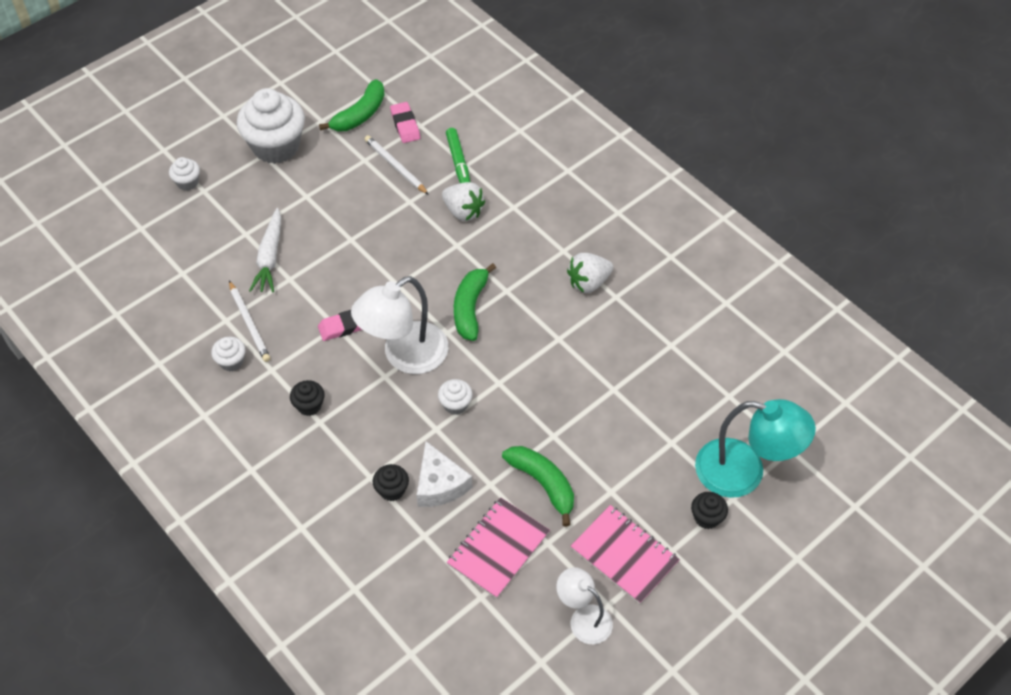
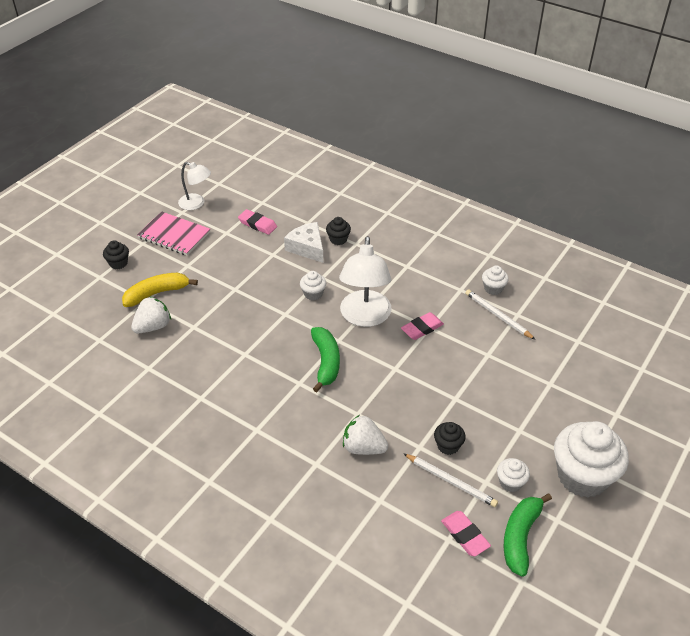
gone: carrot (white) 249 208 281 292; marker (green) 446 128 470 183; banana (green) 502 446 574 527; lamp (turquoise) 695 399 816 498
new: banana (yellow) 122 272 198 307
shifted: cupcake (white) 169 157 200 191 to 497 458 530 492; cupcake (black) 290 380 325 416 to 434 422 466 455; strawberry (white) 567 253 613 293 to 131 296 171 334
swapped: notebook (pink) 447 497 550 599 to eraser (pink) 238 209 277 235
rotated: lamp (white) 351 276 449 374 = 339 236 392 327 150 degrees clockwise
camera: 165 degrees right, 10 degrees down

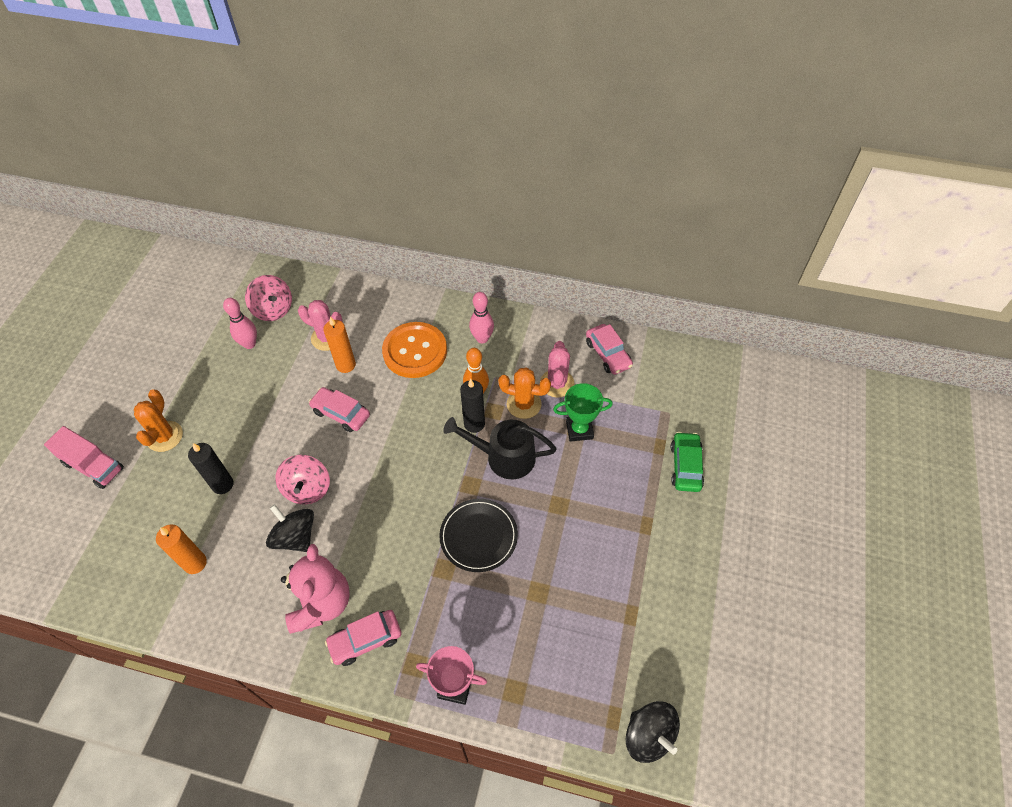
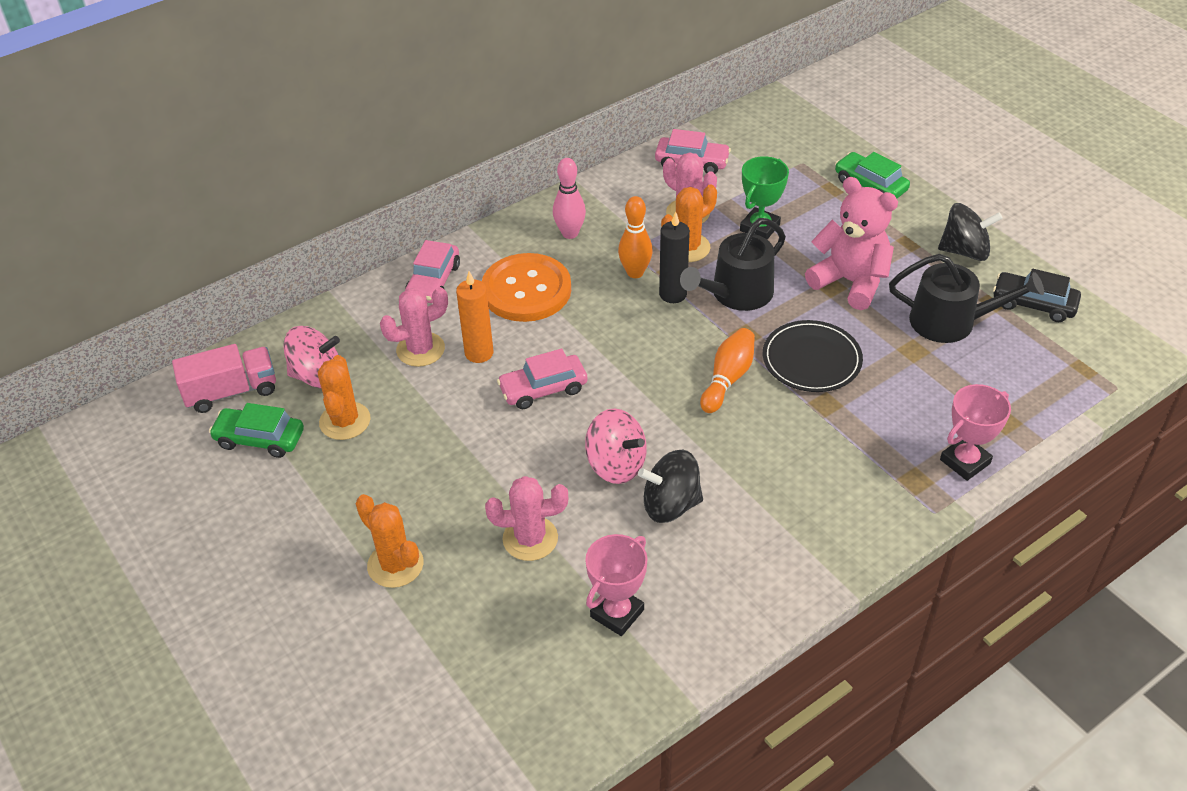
new: car (green) 209 403 304 458; bowling pin (orange) 700 328 755 413; watering can (black) 889 254 1044 343; car (black) 993 269 1081 322
shifted: truck (pink) 44 426 124 489 to 172 344 276 413; teddy bear (pink) 281 544 350 634 to 805 177 898 310; car (pink) 325 610 402 666 to 405 240 460 303; spinning top (black) 626 701 680 763 to 938 203 1003 261
swapped: candle (orange) 156 524 207 574 to trophy (pink) 585 534 648 636; candle (black) 188 443 234 494 to cactus (pink) 485 476 568 561; bowling pin (pink) 223 298 257 349 to cactus (orange) 318 355 370 440
camera: 50 degrees left, 10 degrees down

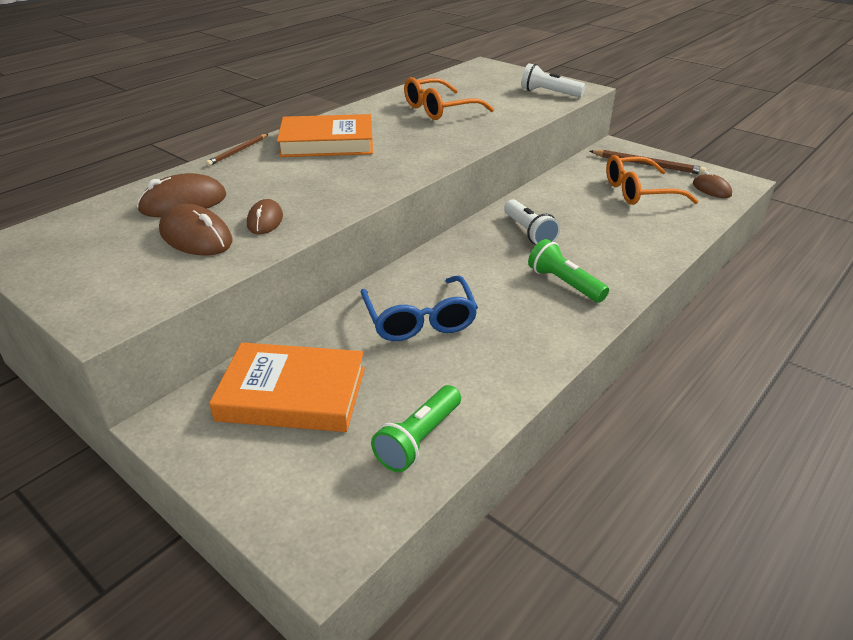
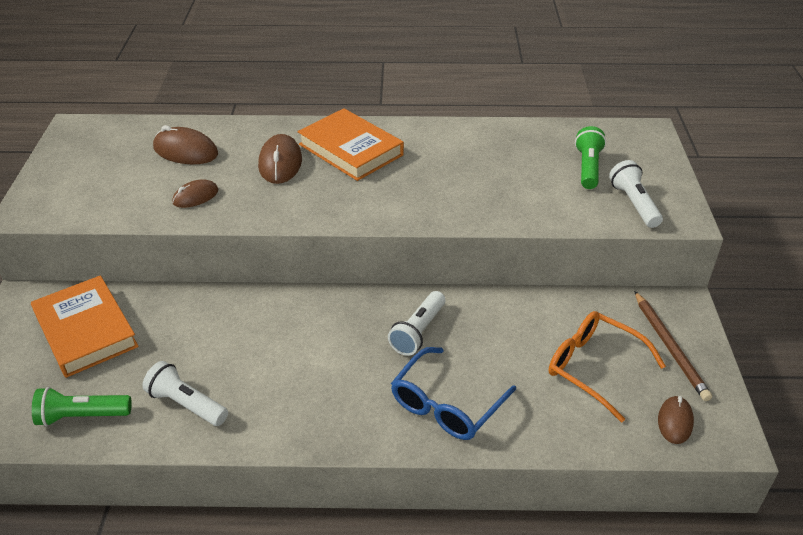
gone: pencil (brown) 206 134 268 166; glasses (orange) 404 77 494 120
new: flashlight (white) 142 361 228 426
shifted: mouse (brown) 159 204 232 255 to 258 134 302 184; glasses (blue) 361 275 478 341 to 391 347 516 440; flashlight (green) 528 239 609 303 to 575 126 606 189
camera: 50 degrees right, 5 degrees up

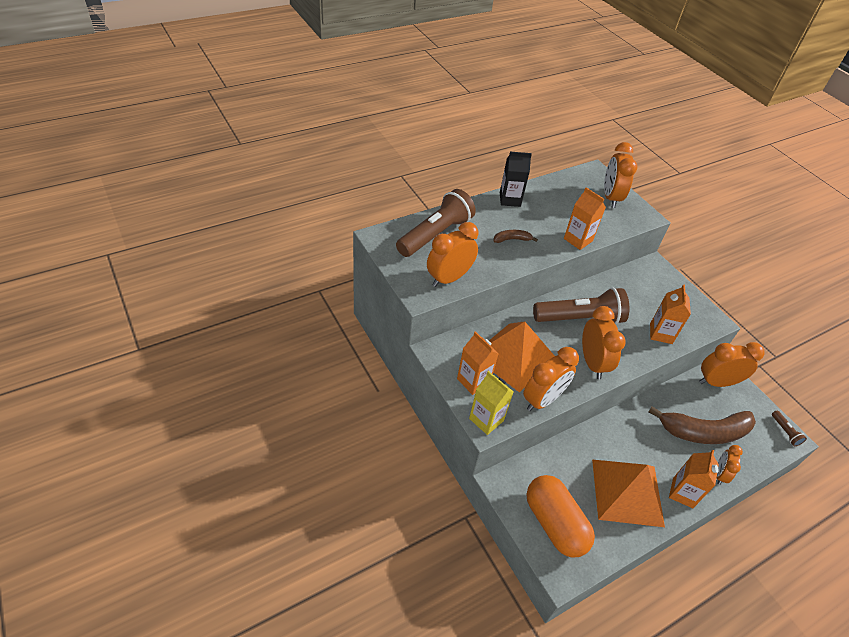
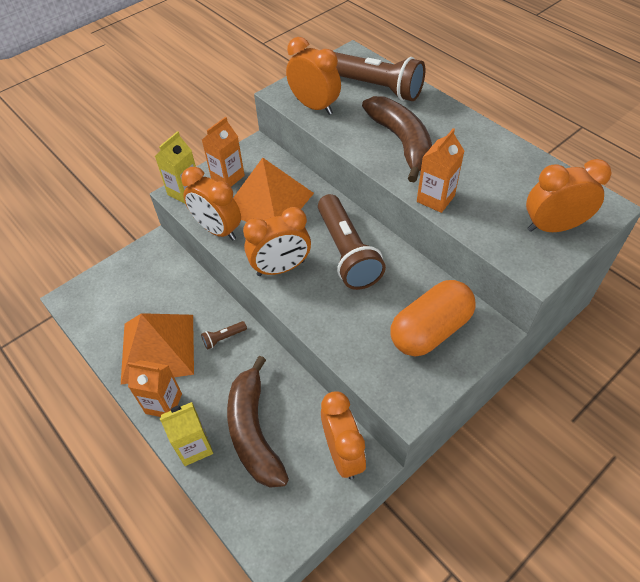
gone: carton (black) 500 152 532 207; carton (orange) 650 284 691 344
shifted: capsule (orange) 526 475 595 558 to 390 280 476 356; flashlight (brown) 772 410 807 446 to 201 321 247 350
swapped: clock (orange) 716 445 743 485 to carton (yellow) 160 402 213 466
scaled: banana (brown) 494 230 538 243 = 362 96 432 182 x2.26
camera: 85 degrees right, 5 degrees up

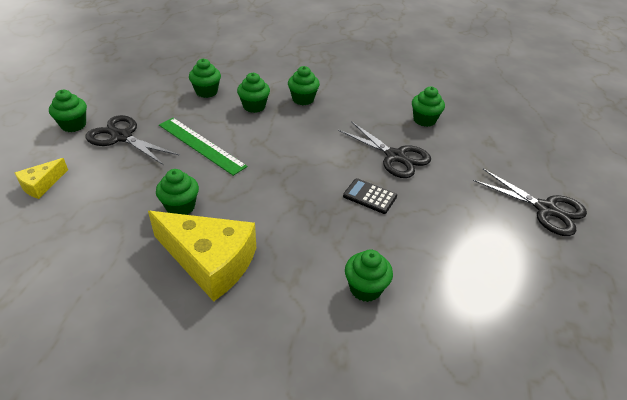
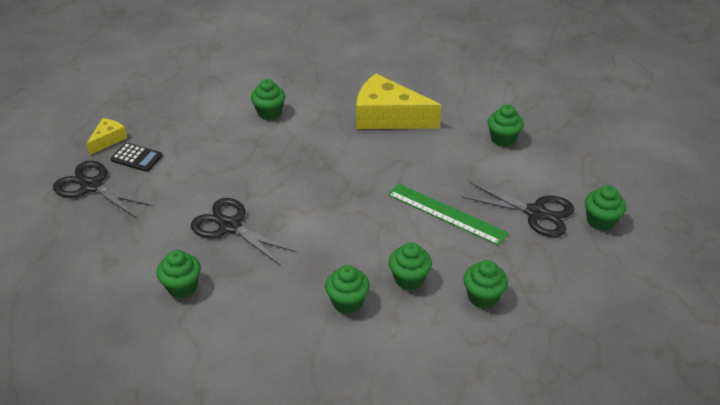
shifted: cheese (yellow) 15 158 68 199 to 86 118 127 155; cupcake (green) 156 169 199 215 to 488 105 524 147; calculator (black) 343 178 397 214 to 110 143 162 172
camera: 175 degrees right, 0 degrees up

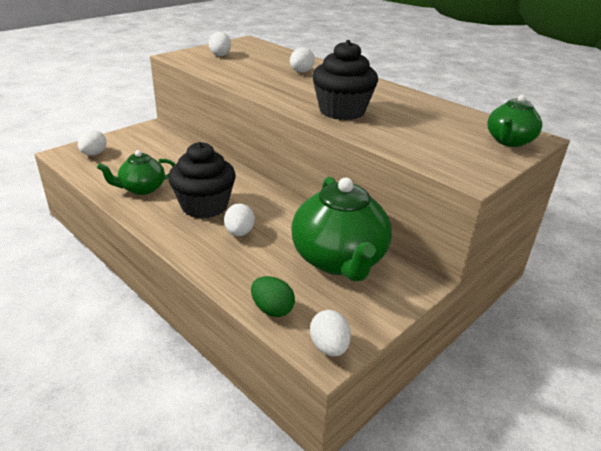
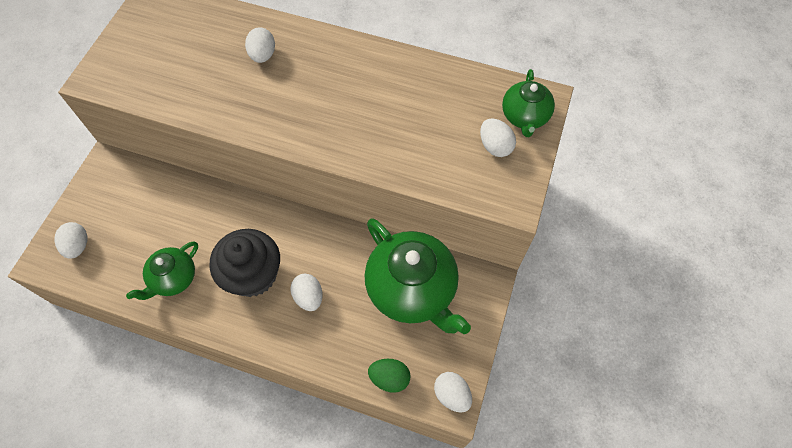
gone: cupcake (black) 312 40 378 120
shifted: egg (white) 209 32 231 56 to 480 118 516 157
camera: 25 degrees left, 30 degrees up

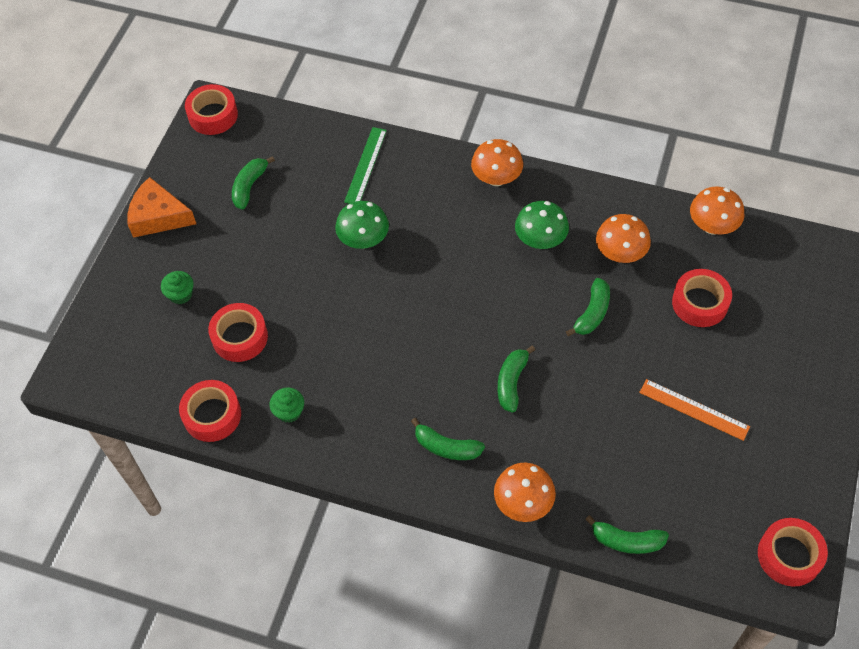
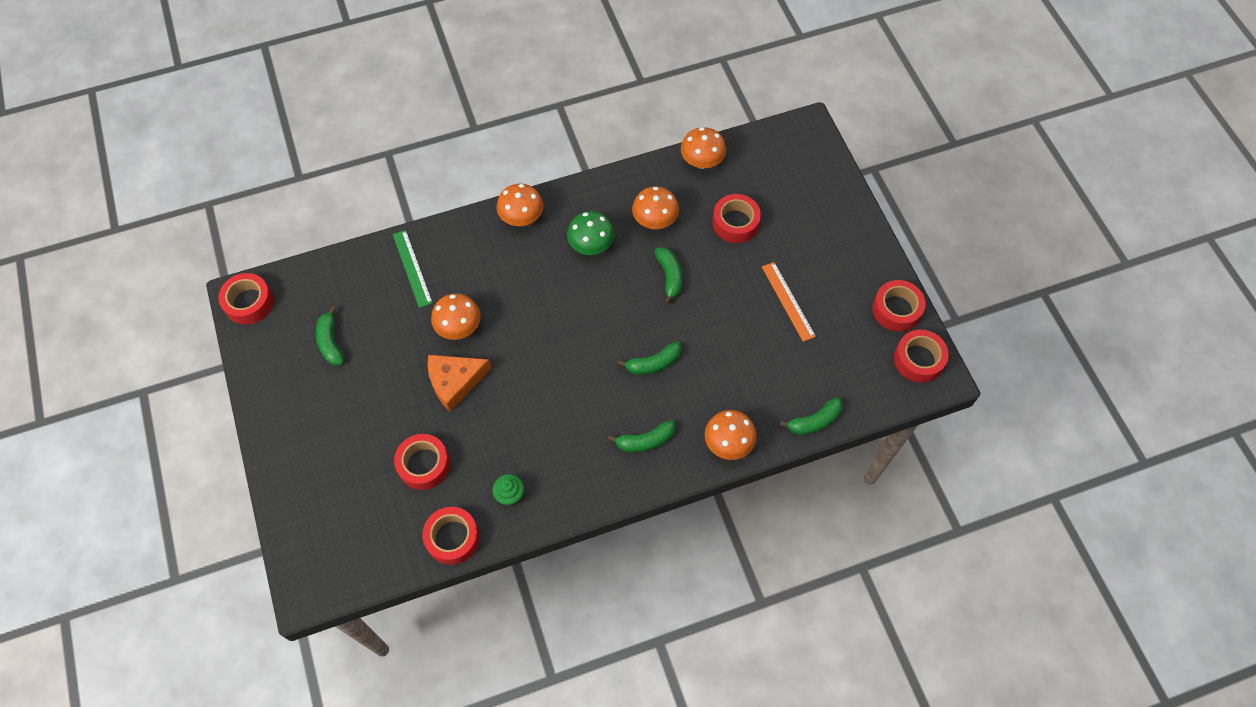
gone: cupcake (green) 161 271 194 304
new: tape (red) 872 280 926 332
shifted: cheese (orange) 127 177 196 238 to 427 355 492 412
repainted: mushroom (green) 335 201 389 249 to mushroom (orange) 431 294 481 340
rotated: banana (green) 498 345 535 413 = 618 341 681 375 90 degrees counterclockwise; ruler (orange) 639 379 750 441 = 762 262 816 342 75 degrees clockwise
camera: 40 degrees left, 5 degrees up

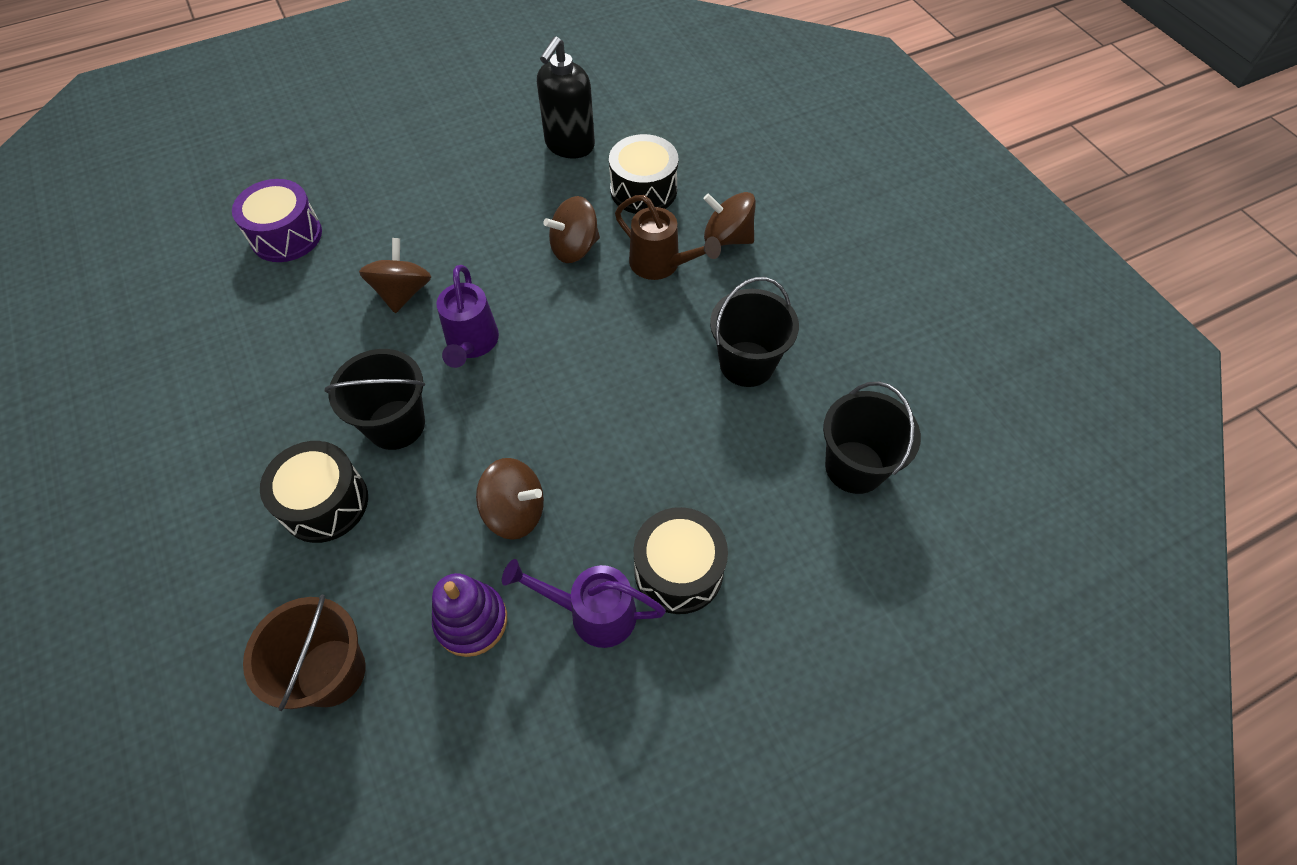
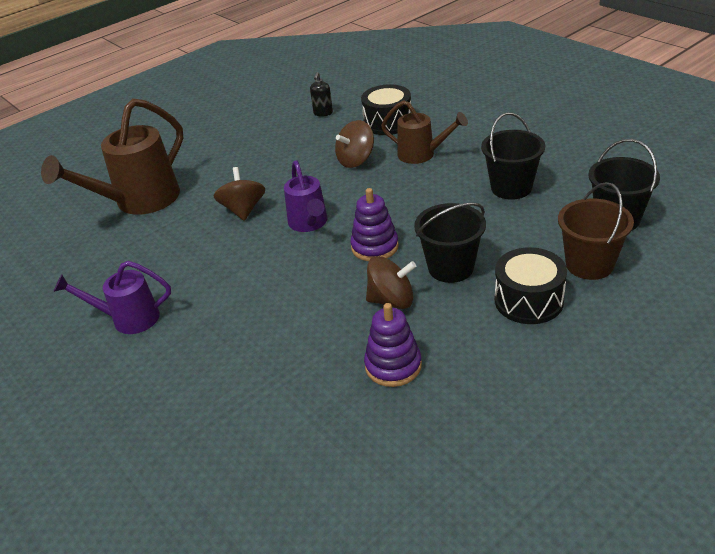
gone: drum (black) 260 441 368 543; spinning top (brown) 703 192 756 246
new: stacking toy (purple) 350 188 399 261
shifted: bucket (brown) 243 595 366 711 to 558 182 634 280; bucket (black) 325 349 425 450 to 414 203 486 283; watering can (purple) 502 559 666 648 to 54 261 171 334
swapped: drum (purple) 232 179 322 262 to watering can (brown) 41 98 183 215
scaled: soap dispenser (black) 537 36 595 158 = 310 72 333 117 x0.52
camera: 10 degrees left, 20 degrees down

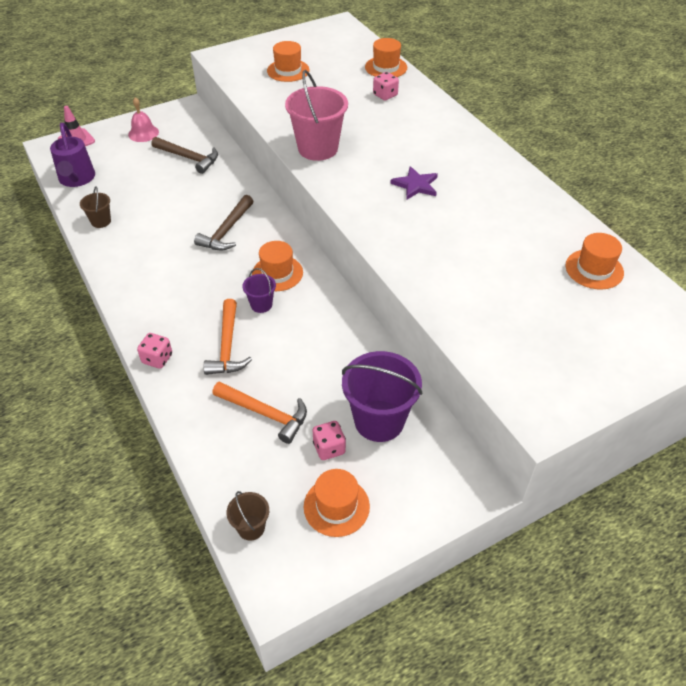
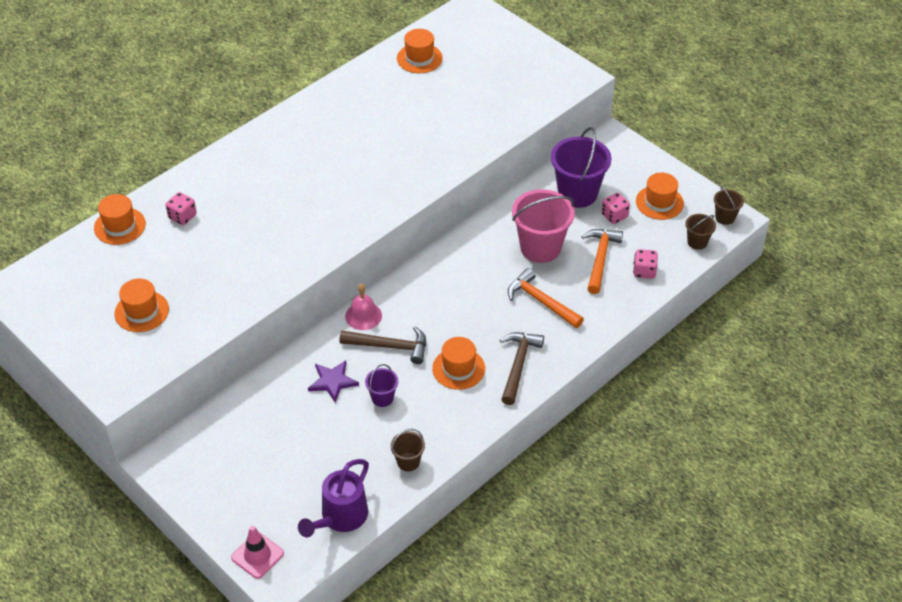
new: bucket (brown) 714 186 744 225
shifted: bell (pink) 128 97 159 142 to 345 284 382 330; dice (pink) 137 333 172 369 to 633 249 658 279; hammer (brown) 151 137 218 174 to 500 332 544 405; bucket (purple) 243 268 276 313 to 365 364 398 407; hat (orange) 252 241 303 291 to 432 337 485 390; bucket (pink) 285 70 348 161 to 512 189 575 263; star (purple) 390 166 438 200 to 308 360 359 403
rotated: watering can (purple) 50 123 95 187 = 298 459 369 537 150 degrees clockwise; hammer (orange) 204 299 252 375 = 508 268 584 328 120 degrees counterclockwise
camera: 105 degrees left, 0 degrees up

